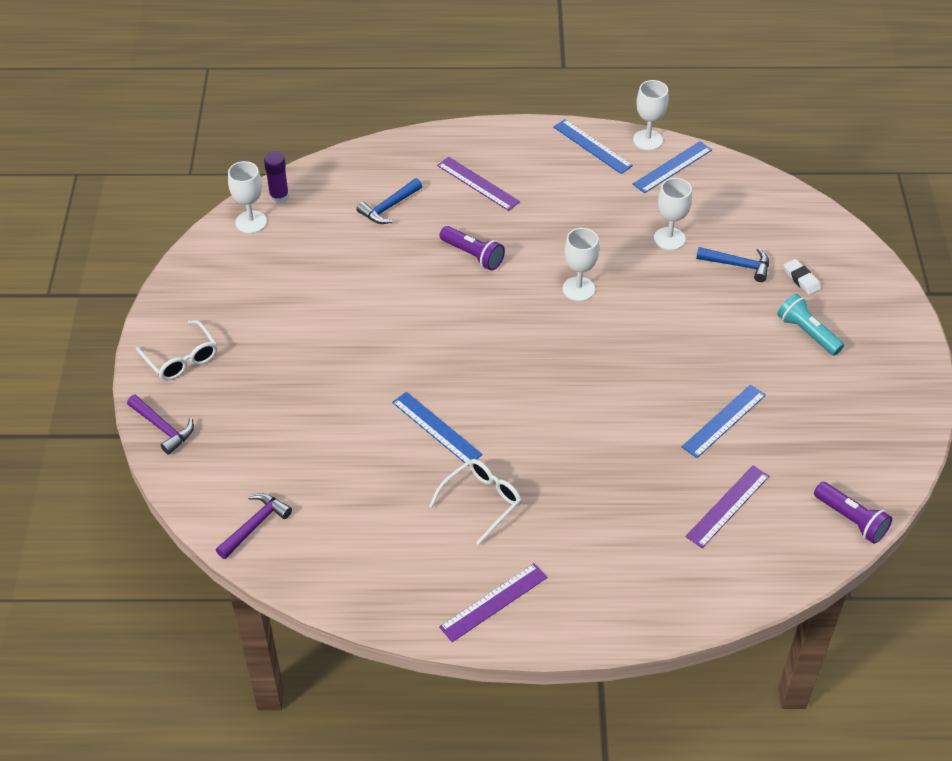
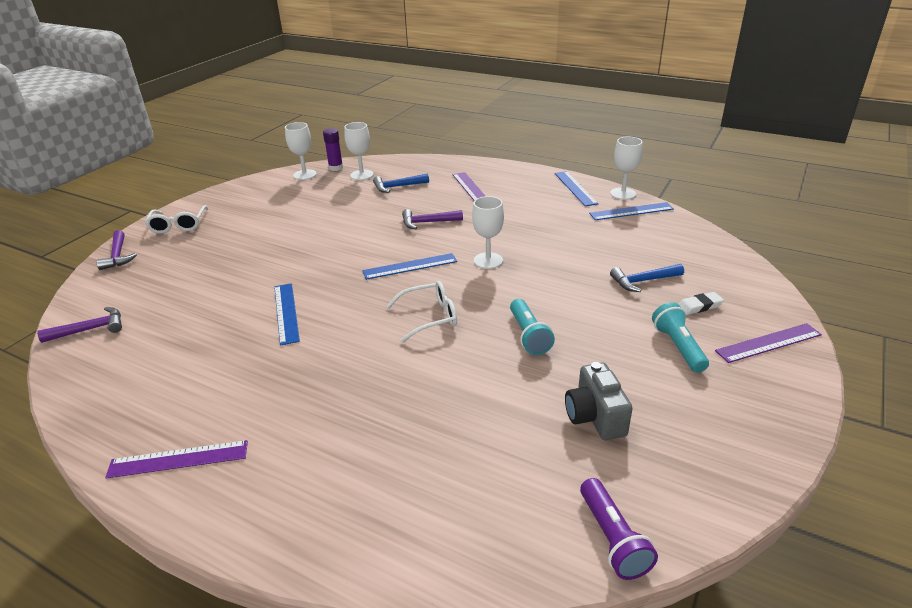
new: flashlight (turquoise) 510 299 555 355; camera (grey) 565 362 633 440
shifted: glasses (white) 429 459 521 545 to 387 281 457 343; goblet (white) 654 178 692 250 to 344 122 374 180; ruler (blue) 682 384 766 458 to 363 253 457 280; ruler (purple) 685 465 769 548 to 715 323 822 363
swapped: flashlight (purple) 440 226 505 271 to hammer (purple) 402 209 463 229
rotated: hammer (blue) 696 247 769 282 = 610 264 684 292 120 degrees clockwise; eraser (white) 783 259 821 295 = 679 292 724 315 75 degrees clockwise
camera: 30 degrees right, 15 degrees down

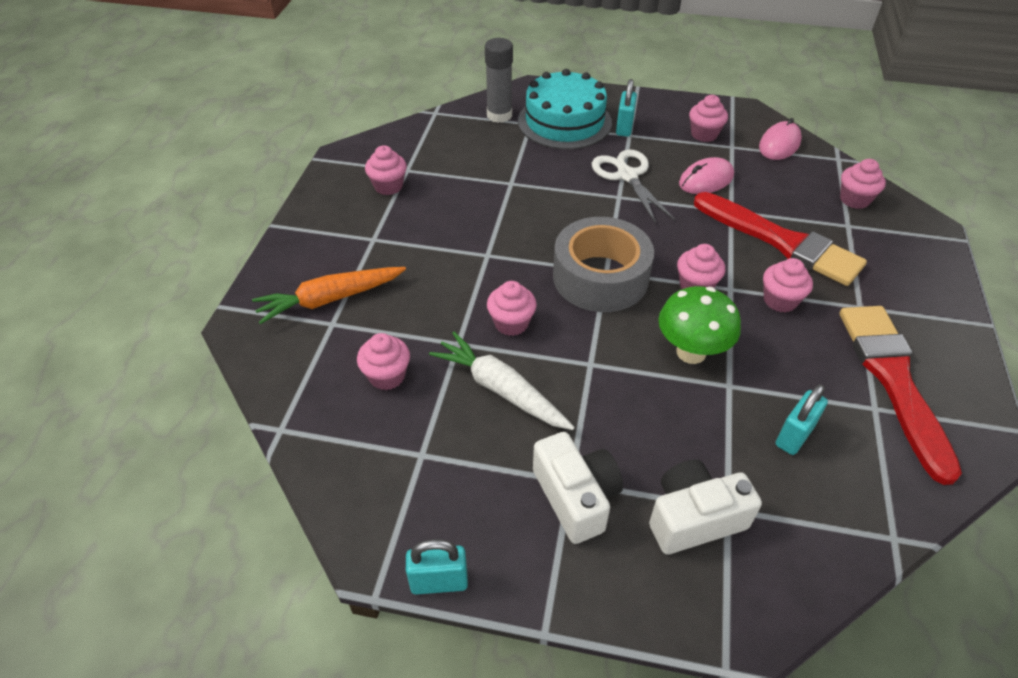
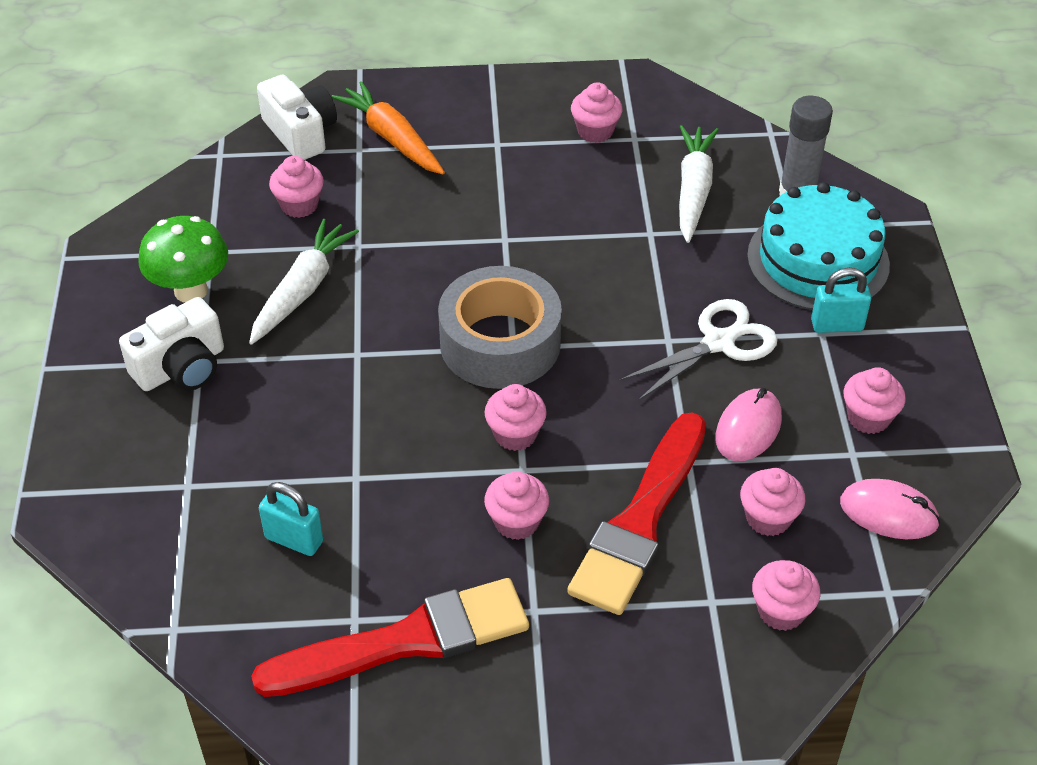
gone: padlock (turquoise) 406 539 468 595
new: carrot (white) 679 125 718 243
shifted: cupcake (pink) 487 281 537 336 to 740 468 805 536; camera (white) 649 460 762 555 to 257 75 337 160; mushroom (green) 658 286 741 364 to 138 216 228 303
rotated: mouse (pink) 679 157 734 194 = 716 388 782 461 75 degrees clockwise
camera: 75 degrees right, 0 degrees up

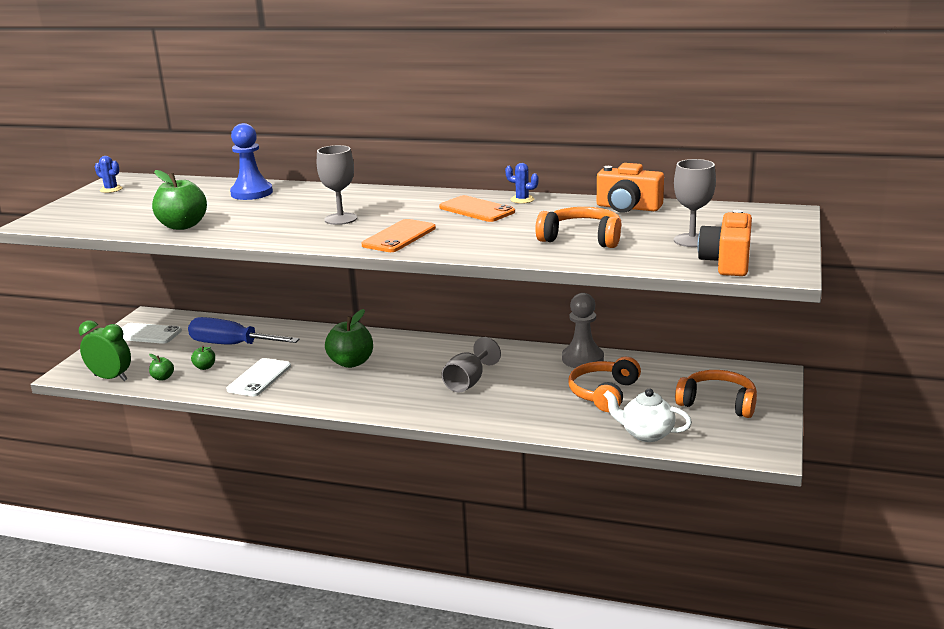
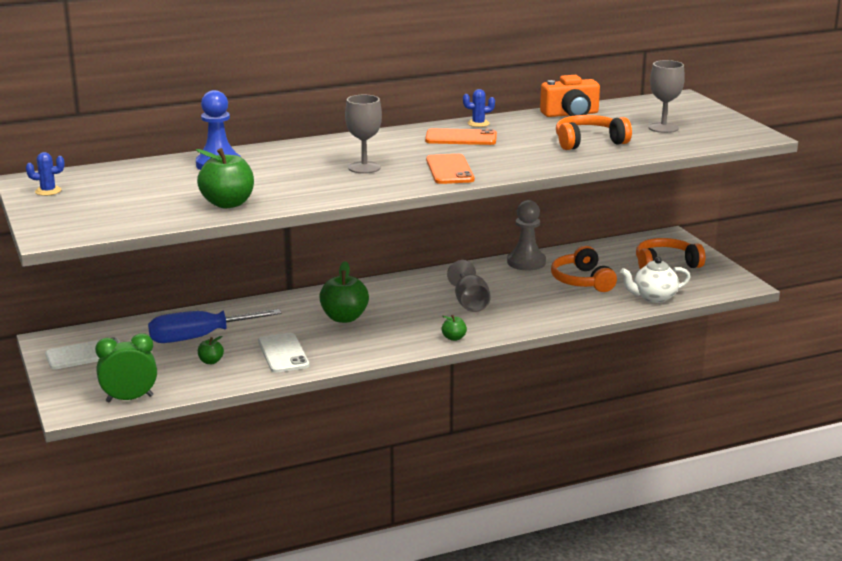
gone: camera (orange) 697 210 752 276
shifted: apple (green) 149 354 174 380 to 442 315 467 341
camera: 40 degrees left, 0 degrees up

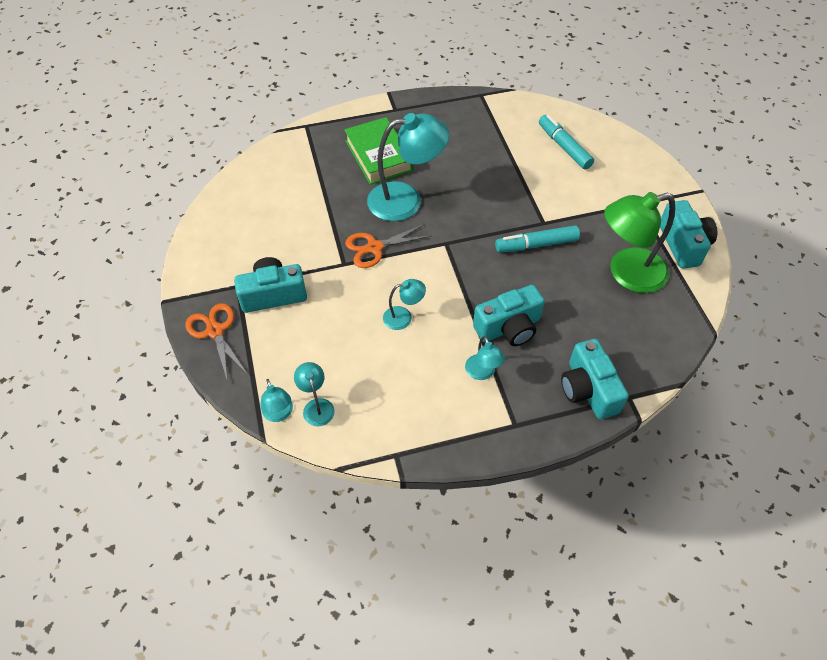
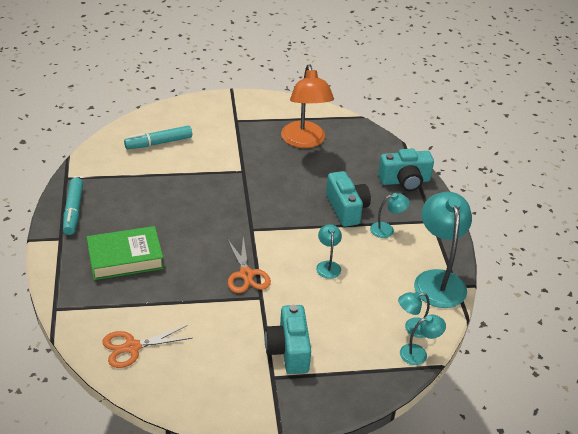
gone: camera (turquoise) 660 200 717 269
shifted: scissors (orange) 185 303 246 382 to 102 325 192 368; lamp (turquoise) 367 113 449 221 to 414 192 472 308; marker (turquoise) 495 225 580 252 to 63 178 83 235
repainted: lamp (green) 604 192 675 293 to lamp (orange) 281 64 334 148
camera: 85 degrees left, 15 degrees down

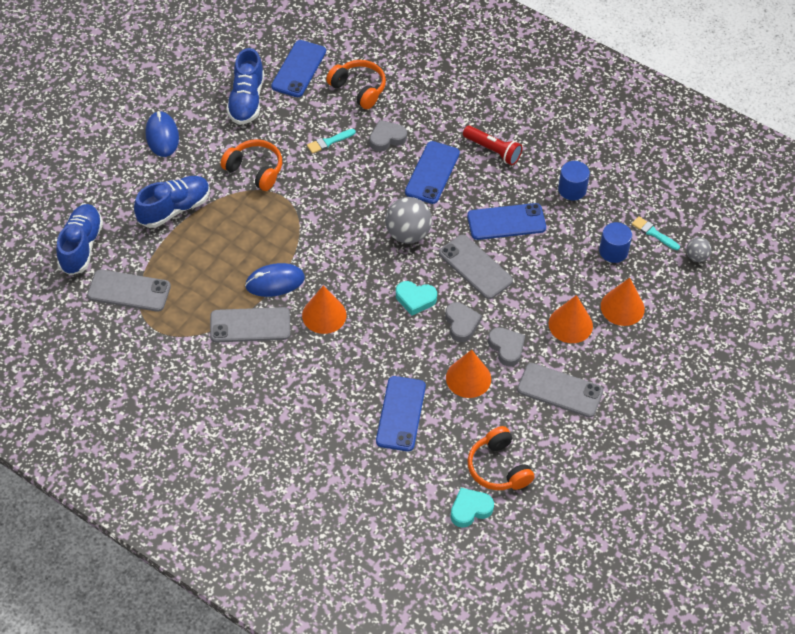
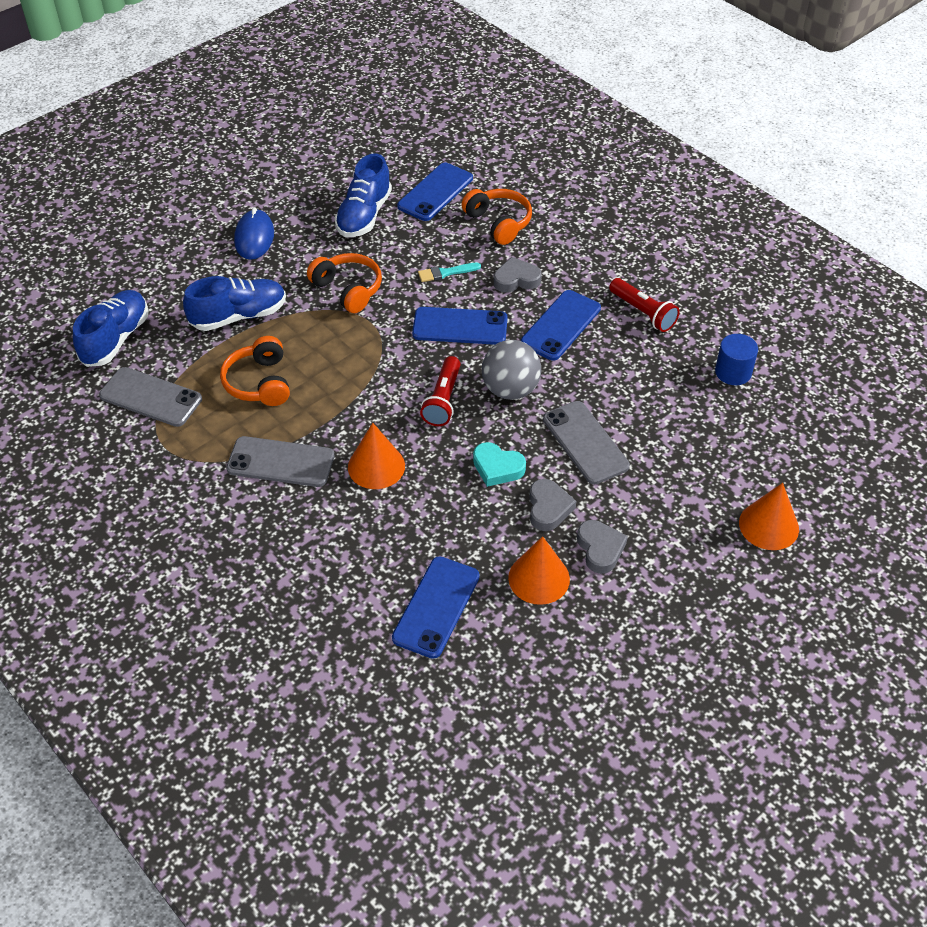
gone: mouse (blue) 245 263 305 297; heart (turquoise) 450 488 494 528; phone (grey) 517 363 603 418; cone (orange) 549 295 593 343; cylinder (blue) 599 222 632 263; brush (turquoise) 632 216 680 250; ball (grey) 686 237 712 262
new: flashlight (red) 420 356 461 426
shifted: phone (blue) 467 203 546 240 to 412 307 508 345; headphones (orange) 467 426 535 490 to 220 336 290 406
camera: 15 degrees right, 5 degrees down

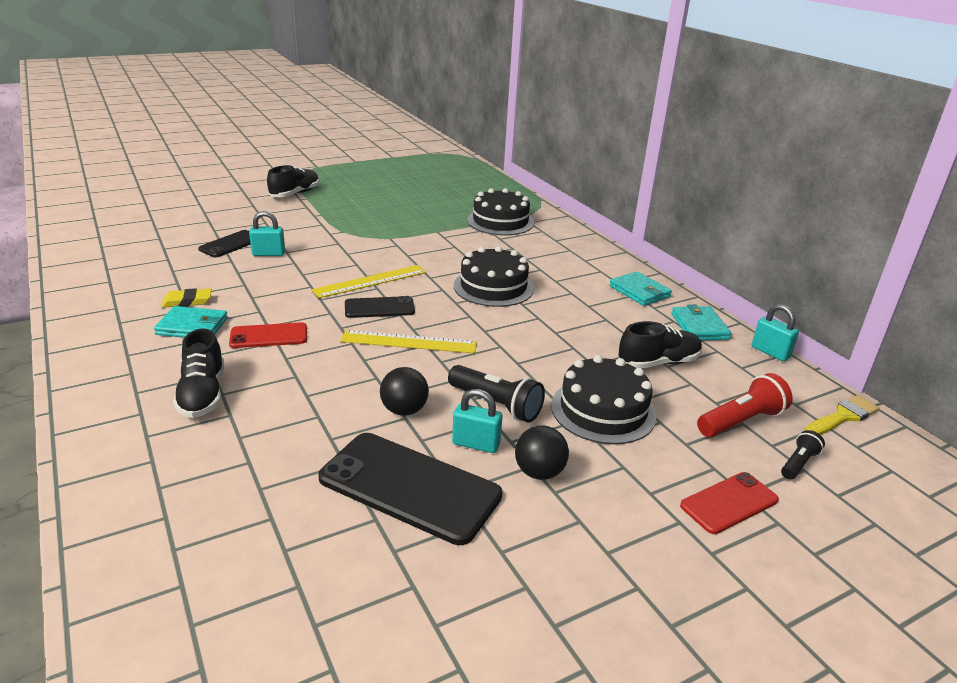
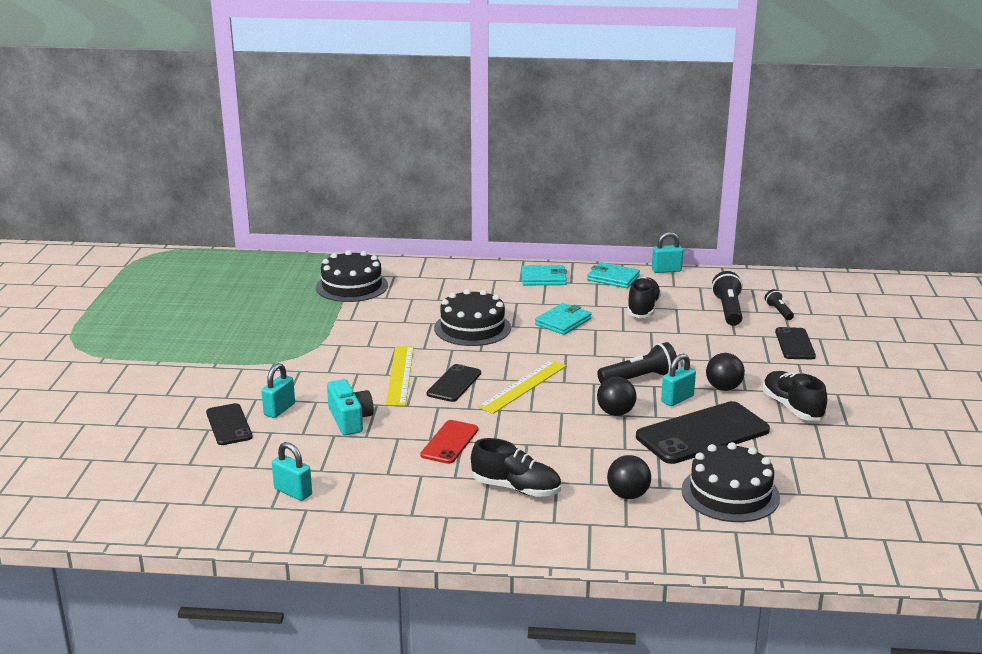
gone: eraser (yellow) 161 288 212 308; brush (yellow) 804 395 879 435
new: padlock (turquoise) 272 442 312 501; camera (turquoise) 327 379 374 435; ball (black) 607 455 651 499
shifted: wallet (turquoise) 154 306 228 338 to 535 303 592 335; shoe (black) 267 165 319 197 to 763 371 827 421; cake (black) 551 355 656 444 to 681 442 780 522
repainted: phone (red) 680 472 779 534 to phone (black) 775 327 816 359; flashlight (red) 697 373 793 437 to flashlight (black) 712 271 743 326
camera: 55 degrees left, 5 degrees down

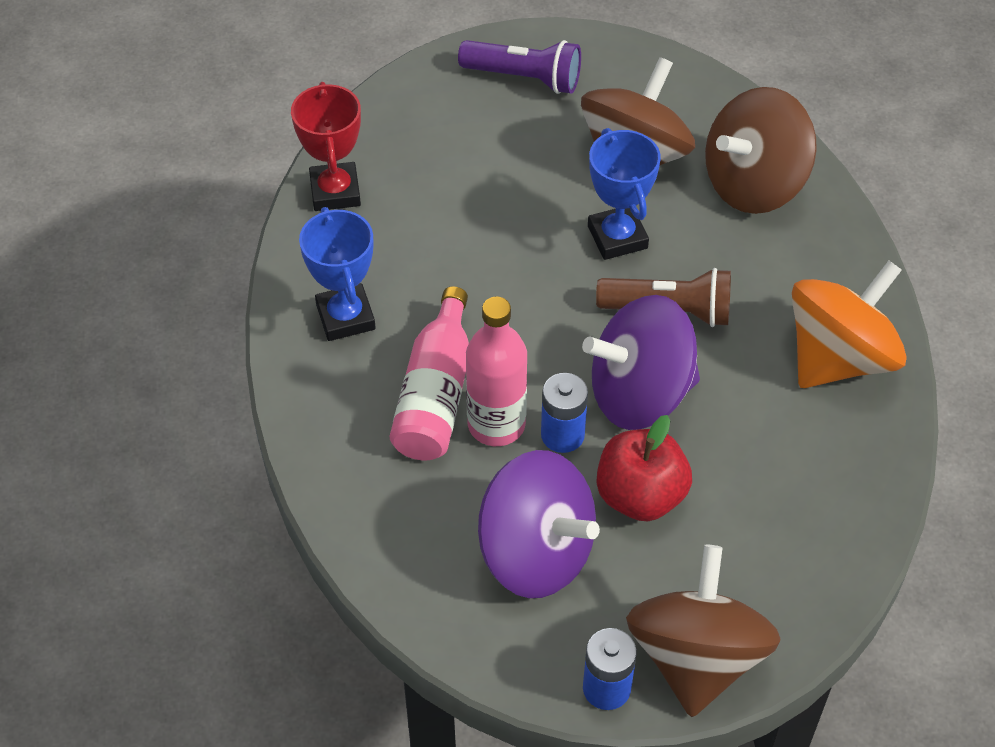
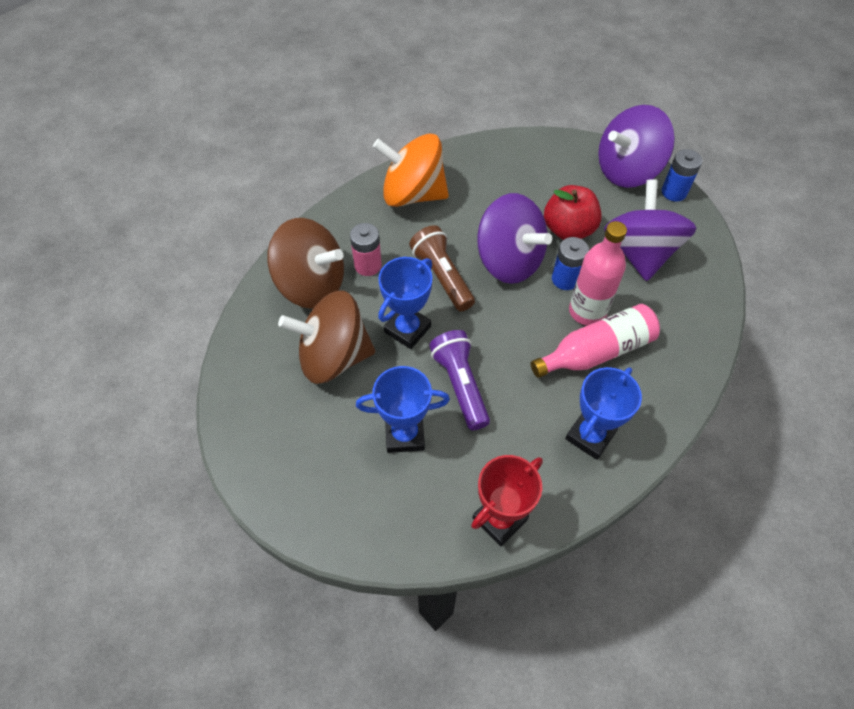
new: battery (pink) 350 223 382 276; trophy (blue) 356 366 450 453
shifted: flashlight (purple) 458 40 581 94 to 429 330 490 430
repainted: spinning top (brown) 626 545 781 717 to spinning top (purple) 598 105 675 188
camera: 125 degrees left, 5 degrees up

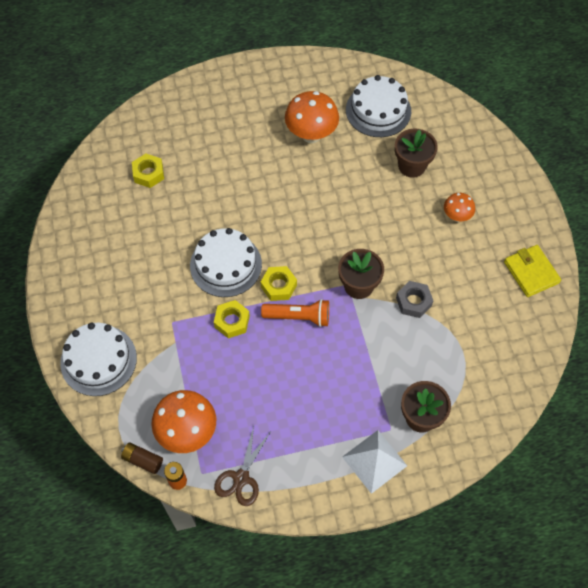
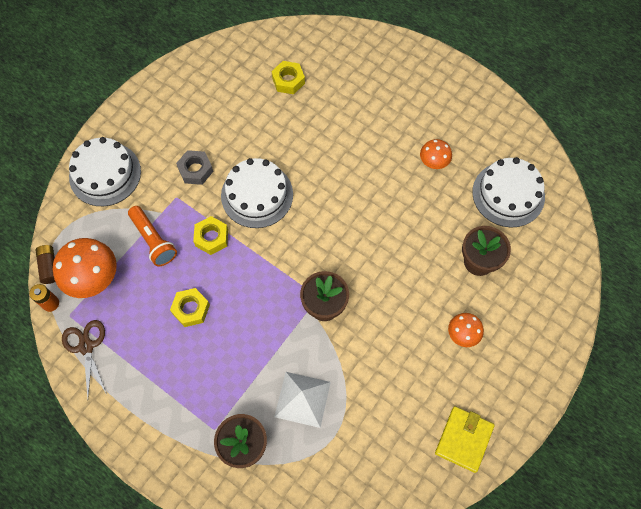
shifted: nut (yellow) 261 266 297 301 to 170 288 210 327; flashlight (orange) 261 299 329 327 to 128 206 177 266; pyramid (white) 342 430 407 494 to 274 372 331 428; nut (grey) 396 281 433 318 to 176 150 213 185
rotated: scissors (brown) 214 426 270 506 = 62 320 106 399 90 degrees clockwise
scaled: mushroom (orange) 285 91 339 143 = 420 139 452 169 x0.56
camera: 50 degrees right, 5 degrees up

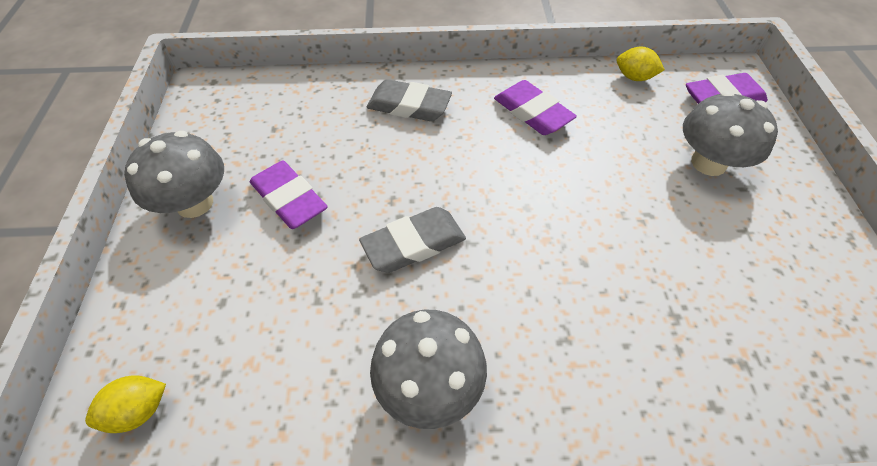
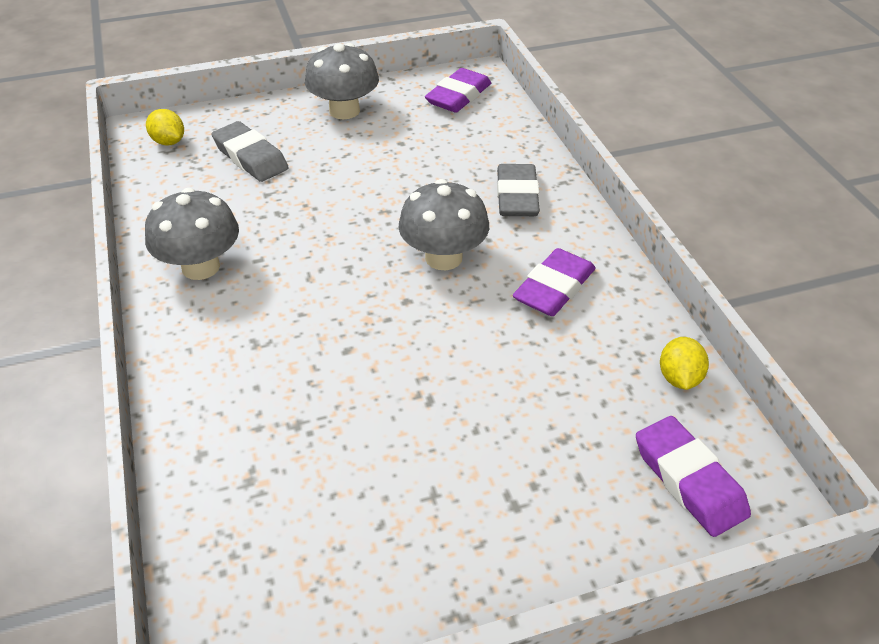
shifted: eraser (purple) 250 161 328 229 to 425 68 491 112; eraser (grey) 359 207 466 273 to 211 121 289 182; mushroom (grey) 683 91 778 176 to 399 179 489 270
camera: 75 degrees right, 10 degrees down

